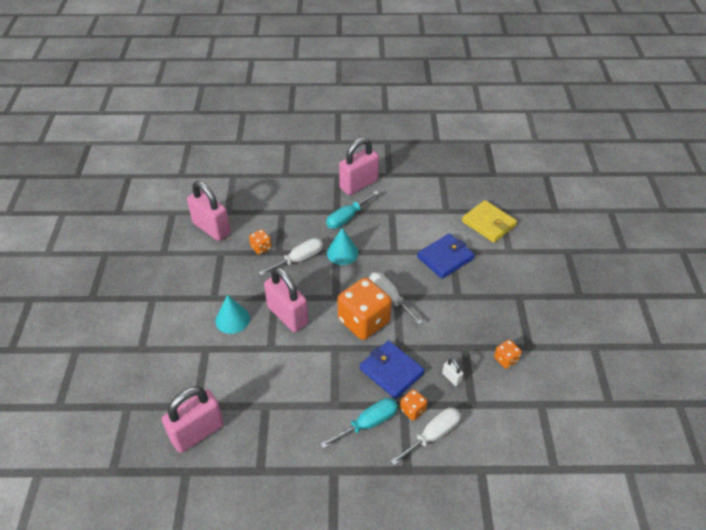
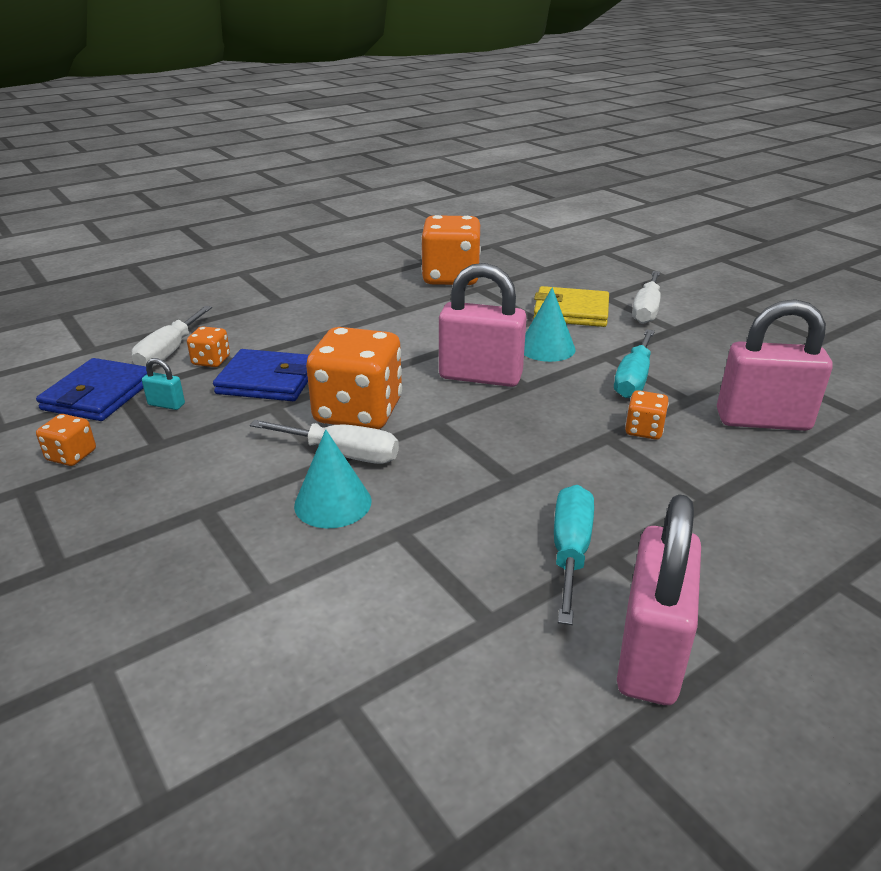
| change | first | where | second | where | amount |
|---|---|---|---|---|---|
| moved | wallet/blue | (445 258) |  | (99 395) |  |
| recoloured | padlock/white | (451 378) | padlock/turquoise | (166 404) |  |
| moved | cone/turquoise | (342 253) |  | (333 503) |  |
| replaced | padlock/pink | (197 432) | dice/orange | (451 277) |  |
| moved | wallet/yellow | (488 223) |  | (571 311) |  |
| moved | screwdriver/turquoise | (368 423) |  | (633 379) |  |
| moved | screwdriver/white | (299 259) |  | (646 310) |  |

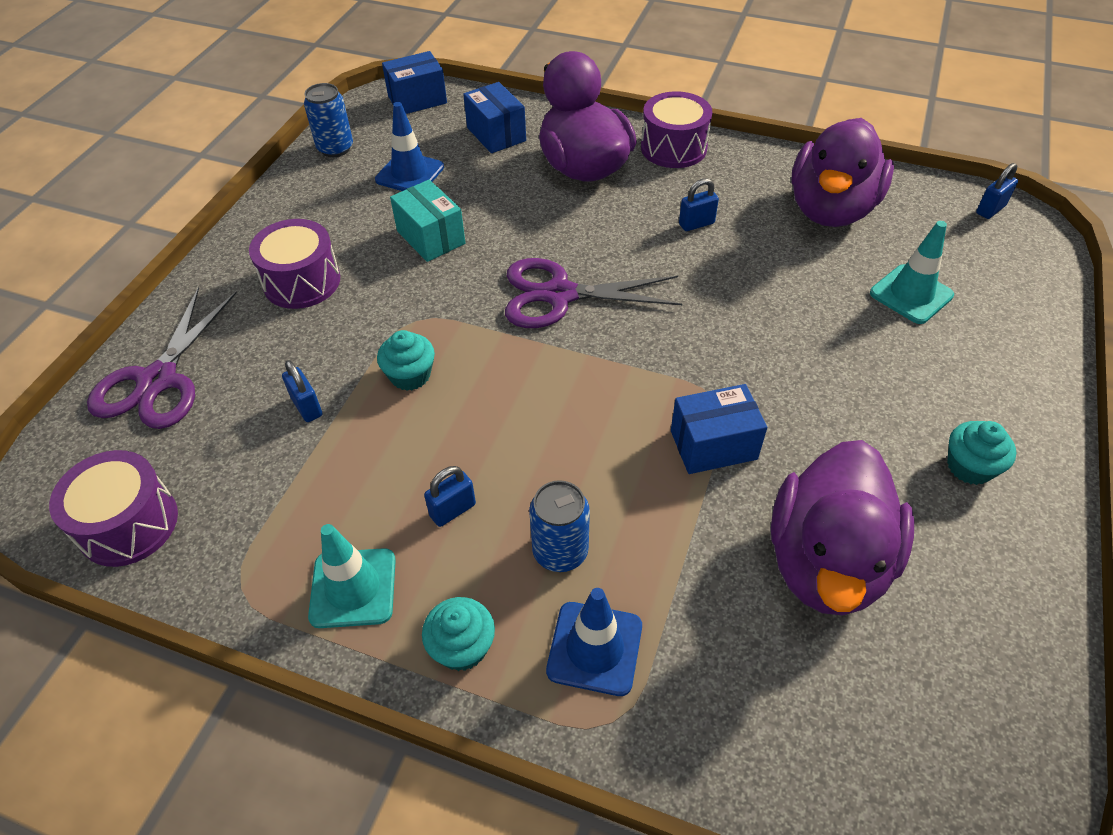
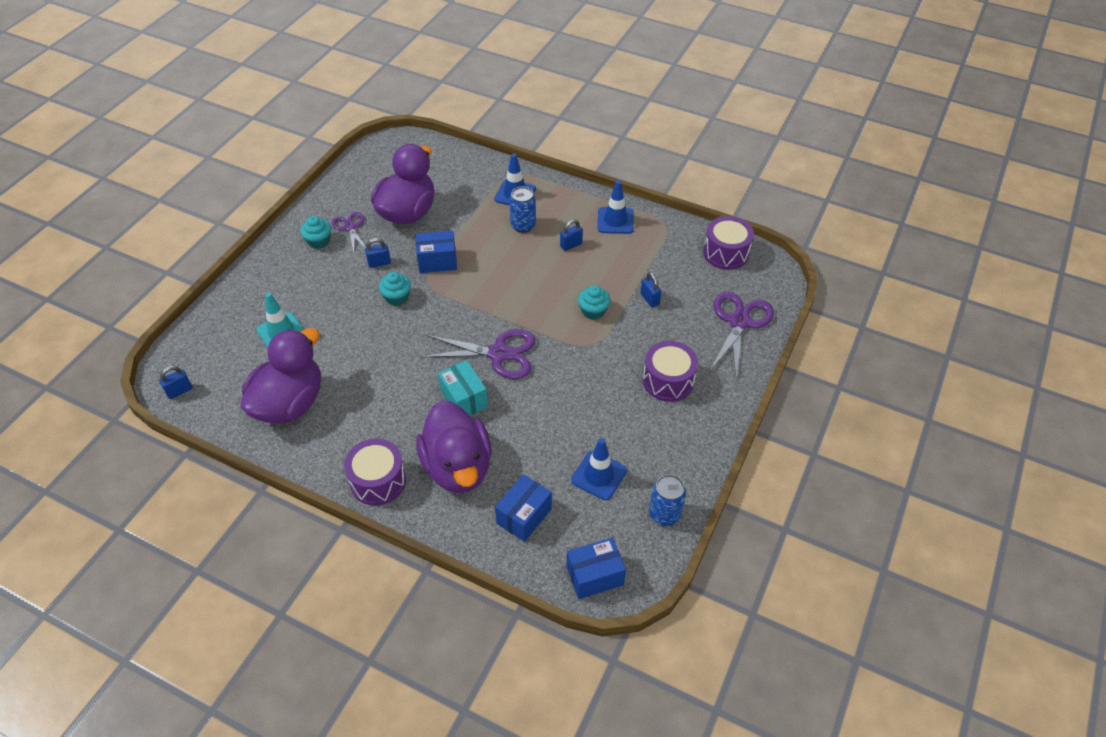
| change | first | where | second | where | amount |
|---|---|---|---|---|---|
| added |  |  | scissors/purple | (350 227) |  |
| moved | padlock/blue | (696 224) |  | (379 263) |  |
| moved | cupcake/turquoise | (462 647) |  | (397 297) |  |
| moved | box/turquoise | (431 237) |  | (464 399) |  |
| turned | box/blue | (496 134) |  | (524 516) | 60 degrees clockwise |
| recoloured | traffic cone/turquoise | (353 588) | traffic cone/blue | (615 221) |  |

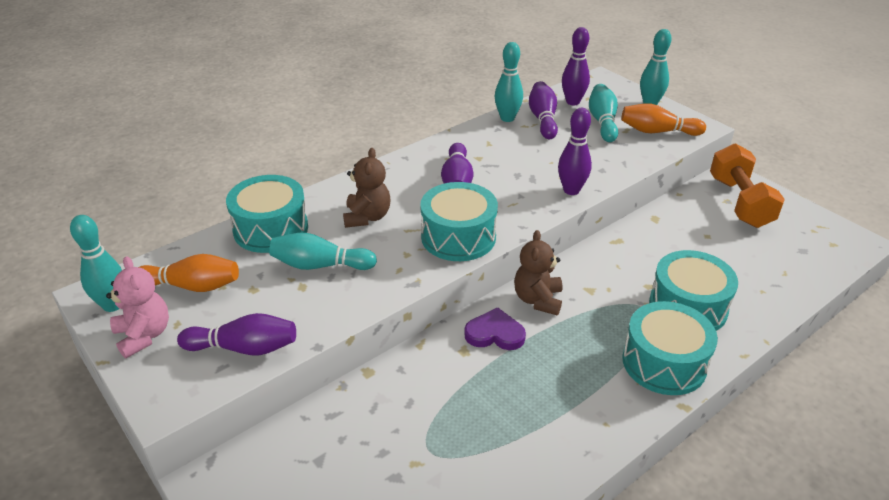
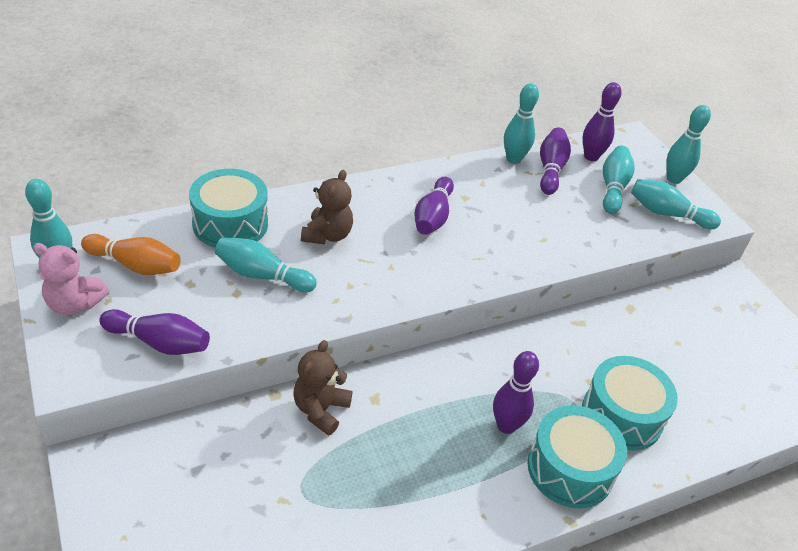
| change | first | where | second | where | amount |
|---|---|---|---|---|---|
| turned | teddy bear/pink | (144 335) |  | (75 304) | 120 degrees clockwise |
| moved | teddy bear/brown | (538 299) |  | (320 409) |  |
| moved | bowling pin/purple | (571 190) |  | (506 425) |  |
| recoloured | bowling pin/orange | (657 131) | bowling pin/turquoise | (667 214) |  |
| removed | drum/turquoise | (458 237) |  |  |  |
| removed | heart/purple | (495 333) |  |  |  |
| removed | dumbbell/orange | (739 202) |  |  |  |

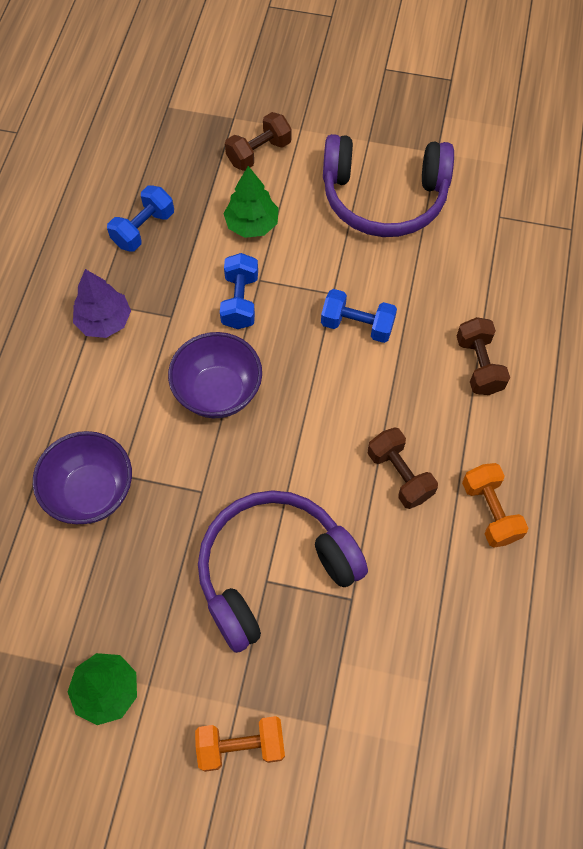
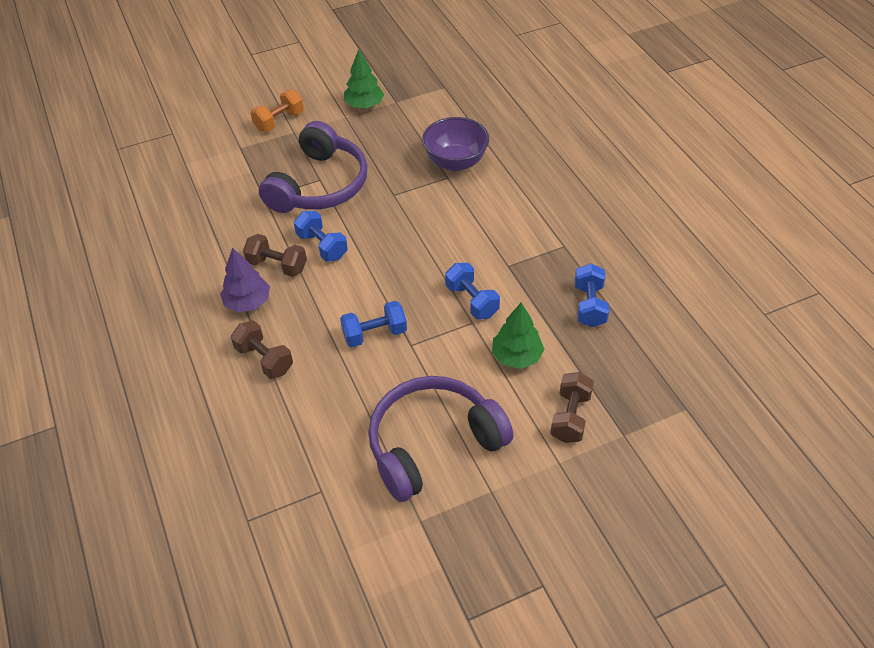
| change | first | where | second | where | amount |
|---|---|---|---|---|---|
| moved | tree/purple | (104 321) |  | (247 302) |  |
| added |  |  | dumbbell/blue | (322 246) |  |
| removed | bowl/purple | (218 392) |  |  |  |
| removed | dumbbell/orange | (490 511) |  |  |  |

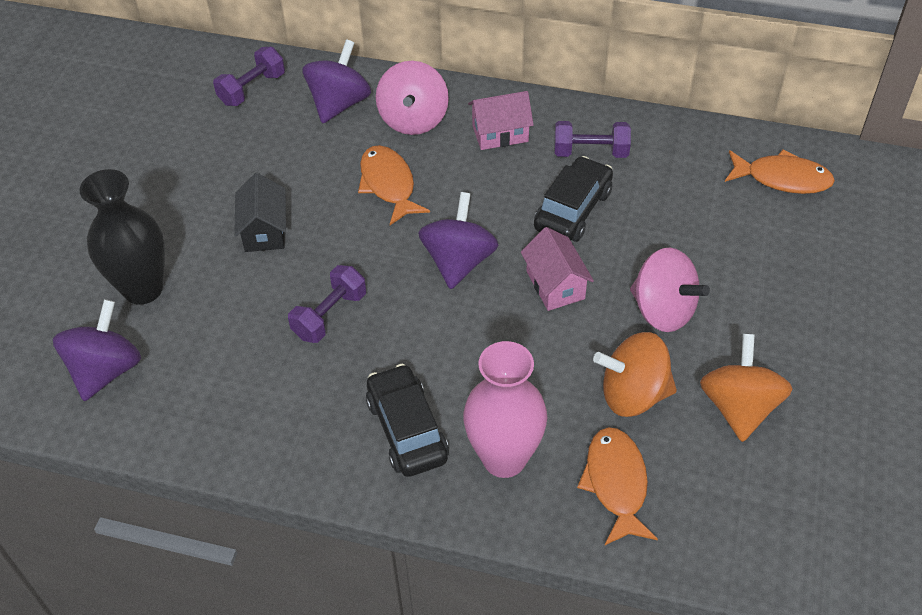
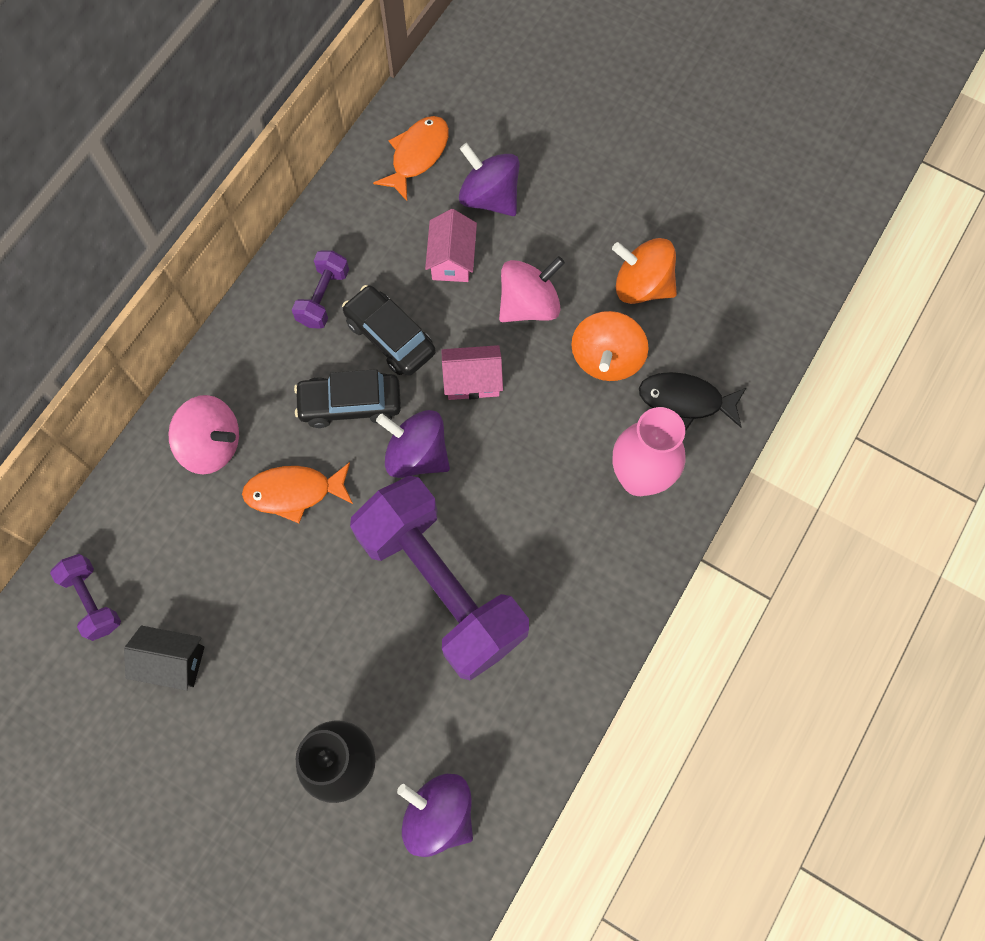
| change | first | where | second | where | amount |
|---|---|---|---|---|---|
| moved | house/black | (264 230) |  | (172 661) |  |
| moved | car/black | (407 429) |  | (350 404) |  |
| resized | dumbbell/purple | (330 315) |  | (441 586) | x2.37 |
| moved | house/pink | (500 133) |  | (452 259) |  |
| moved | spinning top/purple | (339 104) |  | (489 197) |  |
| recoloured | fish/orange | (616 483) | fish/black | (685 401) |  |

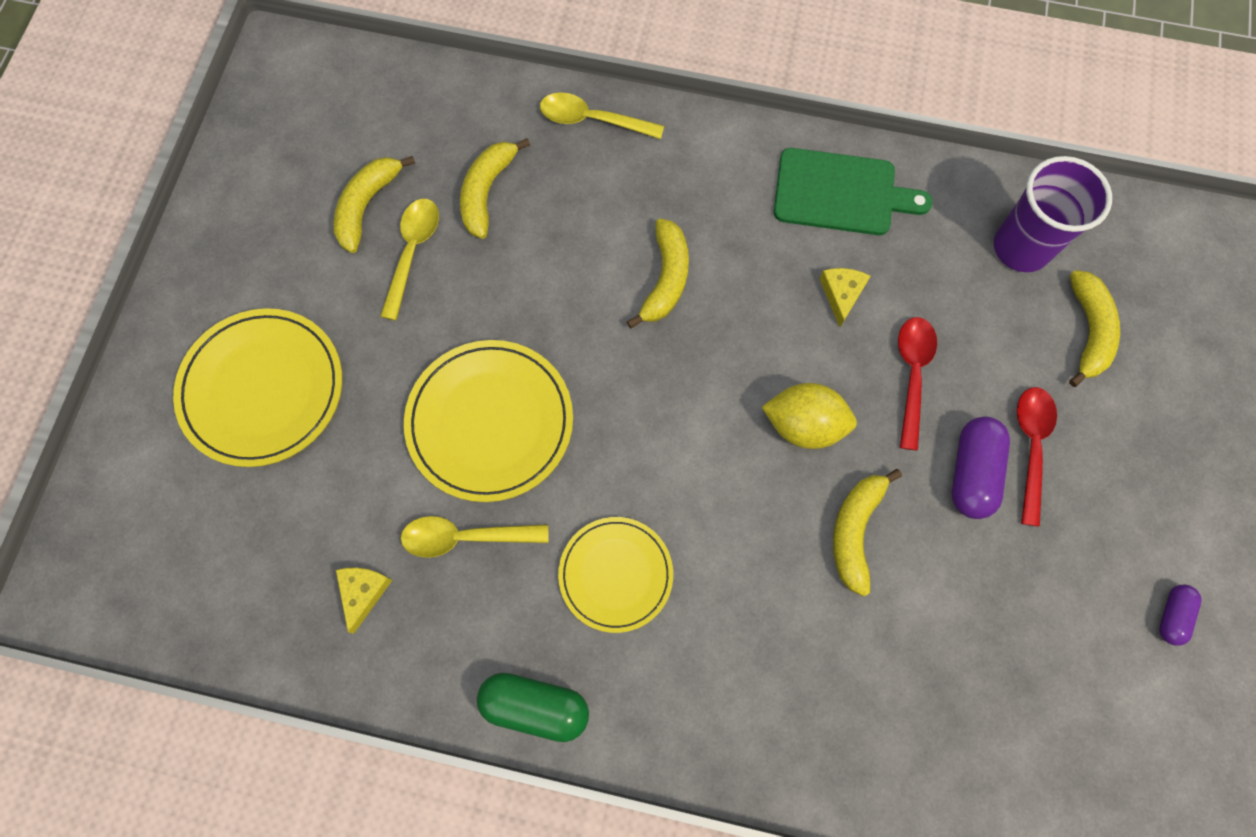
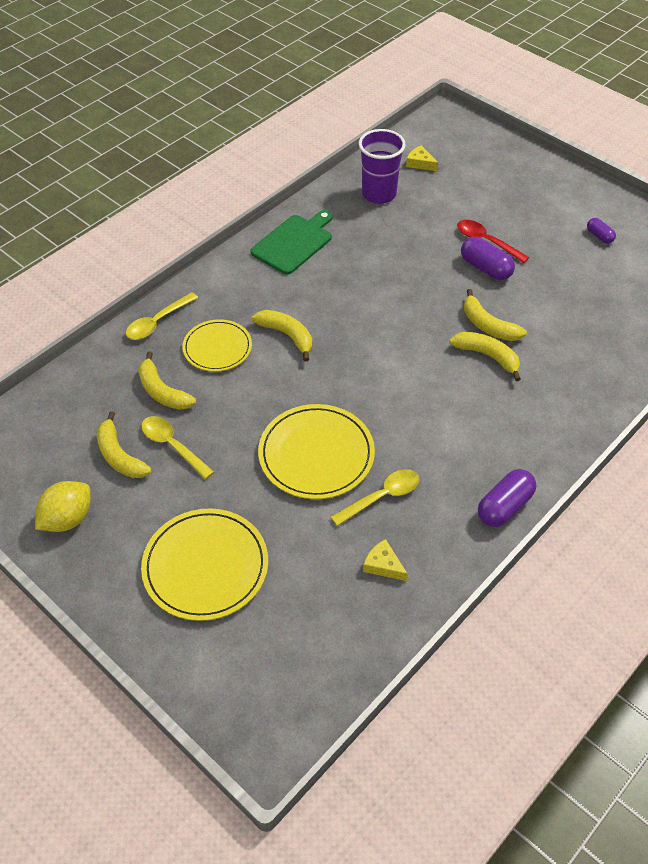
| change | first | where | second | where | amount |
|---|---|---|---|---|---|
| moved | lemon/yellow | (804 425) |  | (68 519) |  |
| moved | plate/yellow | (615 574) |  | (217 348) |  |
| turned | spoon/yellow | (466 537) |  | (381 497) | 150 degrees counterclockwise |
| moved | cheese/yellow | (841 294) |  | (420 163) |  |
| moved | banana/yellow | (1088 331) |  | (487 356) |  |
| recoloured | capsule/green | (535 706) | capsule/purple | (504 506) |  |
| removed | spoon/red | (912 375) |  |  |  |

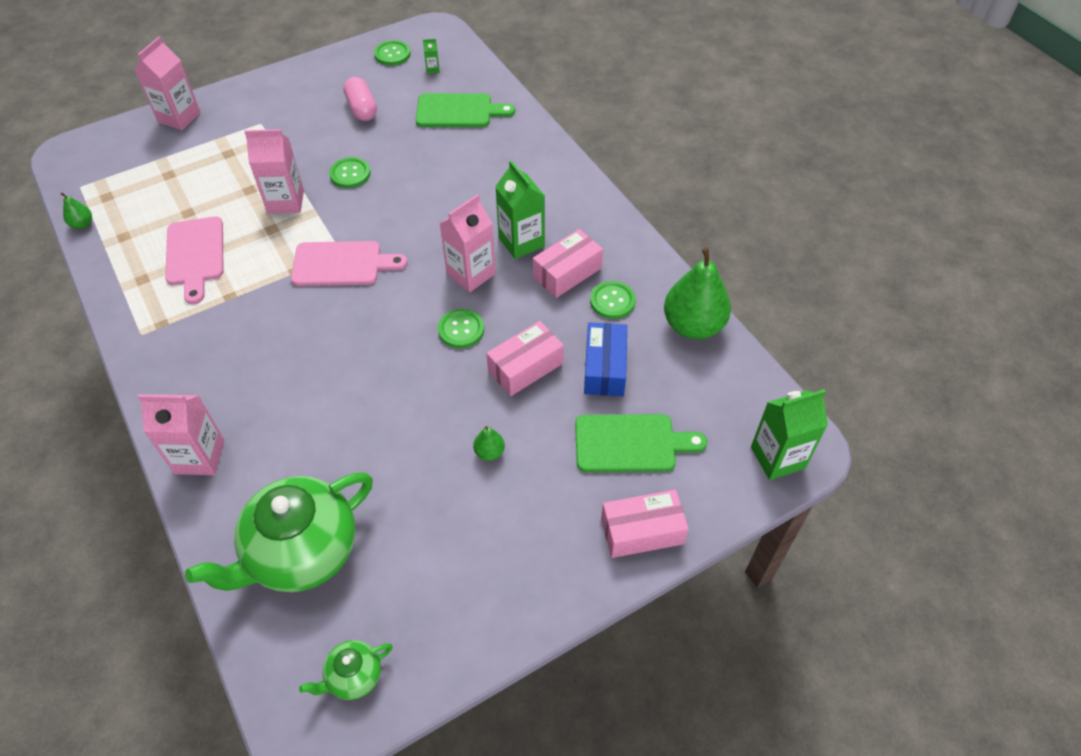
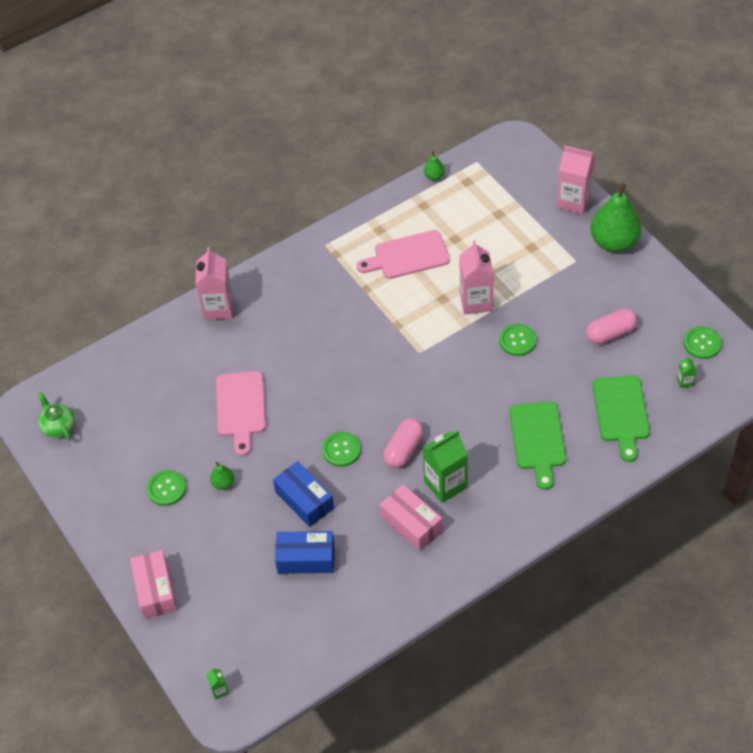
| change | first | where | second | where | amount |
|---|---|---|---|---|---|
| moved | button/green | (612 301) |  | (166 489) |  |
| resized | carton/green | (777 457) |  | (219 690) | x0.43 |
| moved | cutting board/pink | (342 264) |  | (240 408) |  |
| recoloured | box/pink | (525 367) | box/blue | (304 500) |  |
| replaced | carton/pink | (471 274) | capsule/pink | (403 449) |  |
| moved | cutting board/green | (631 443) |  | (538 440) |  |
| moved | pear/green | (693 325) |  | (614 242) |  |
| removed | teapot/green | (301 552) |  |  |  |

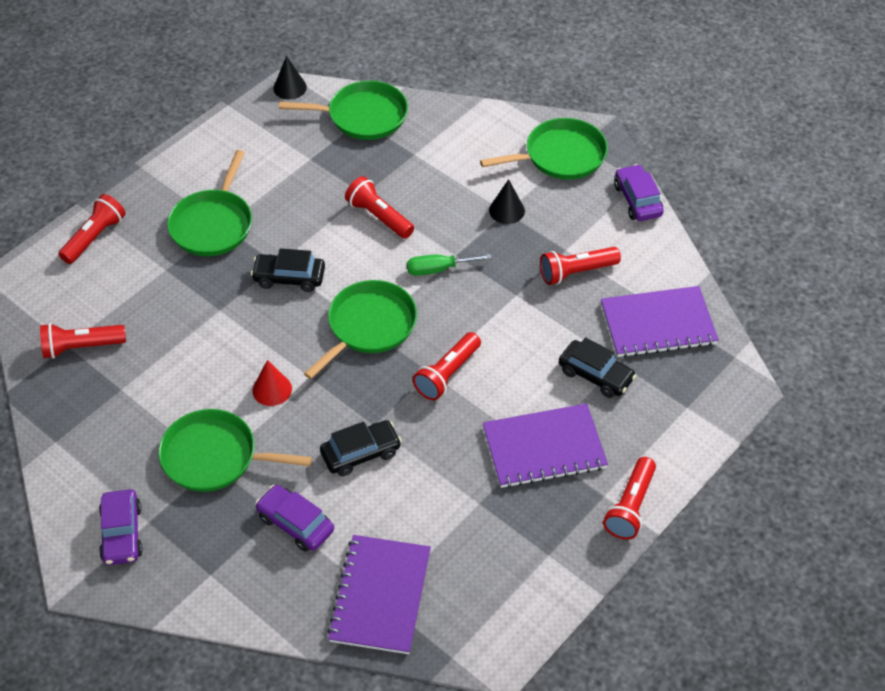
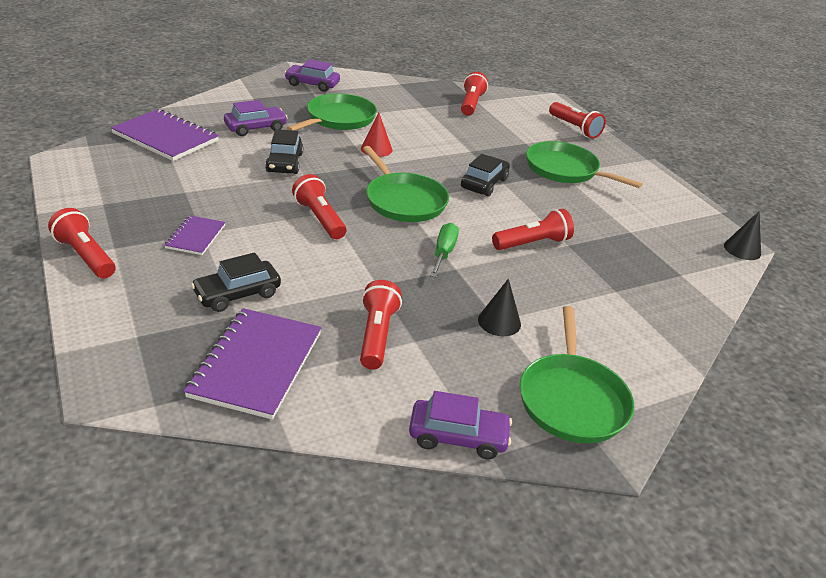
| change | first | where | second | where | amount |
|---|---|---|---|---|---|
| resized | notebook/purple | (544 448) |  | (196 237) | x0.54 |
| removed | pan/green | (363 116) |  |  |  |

